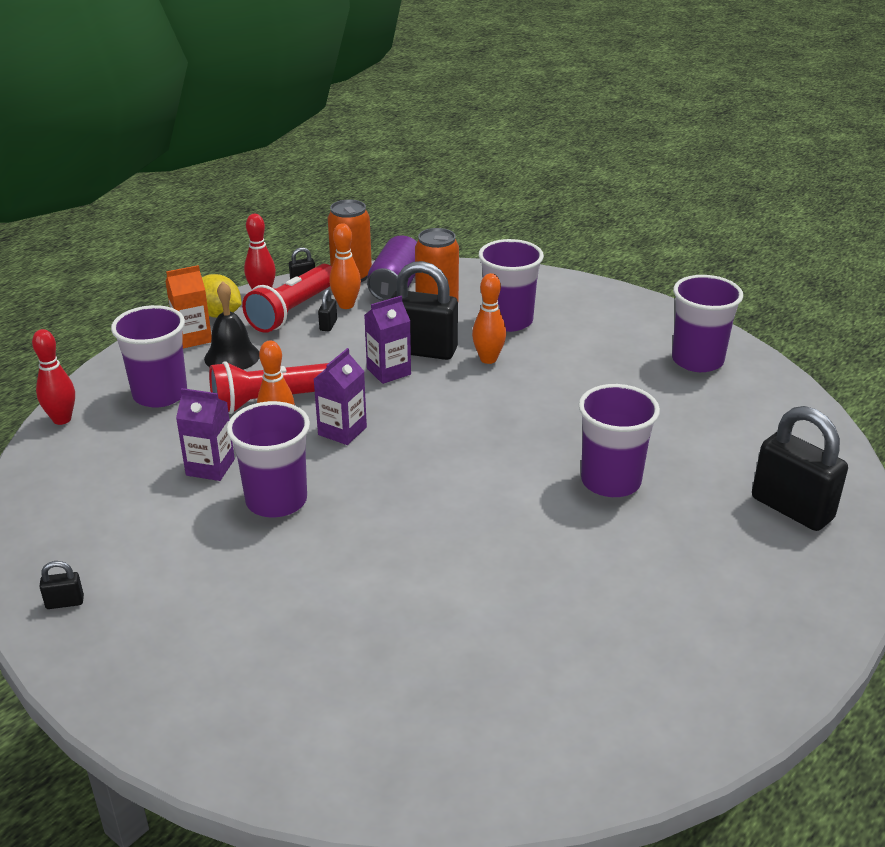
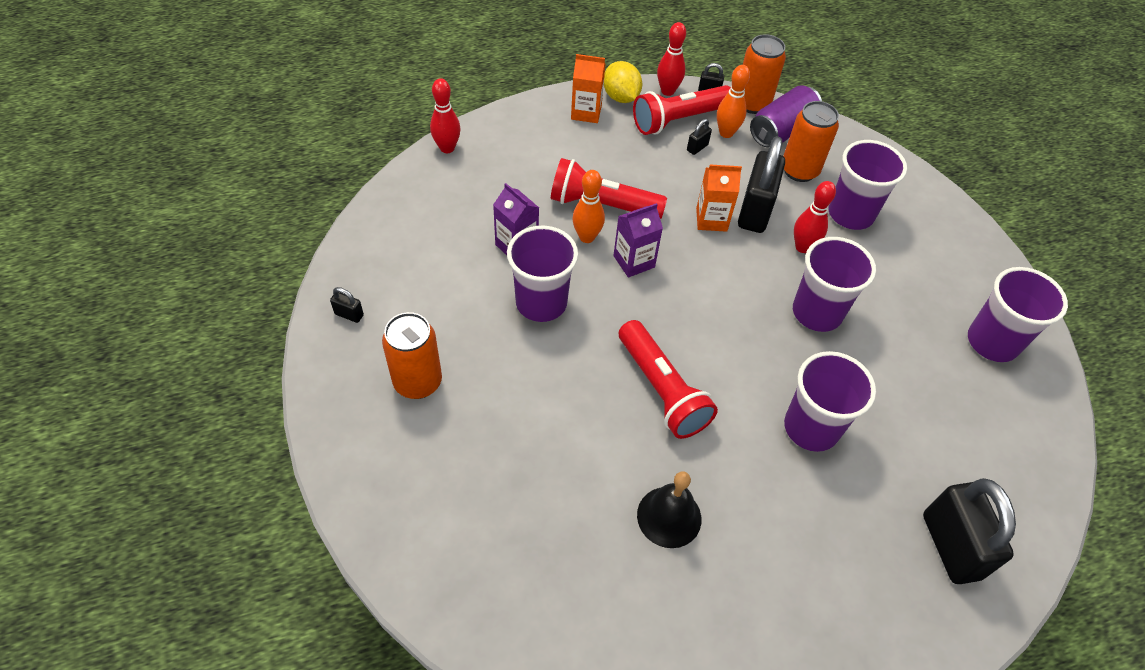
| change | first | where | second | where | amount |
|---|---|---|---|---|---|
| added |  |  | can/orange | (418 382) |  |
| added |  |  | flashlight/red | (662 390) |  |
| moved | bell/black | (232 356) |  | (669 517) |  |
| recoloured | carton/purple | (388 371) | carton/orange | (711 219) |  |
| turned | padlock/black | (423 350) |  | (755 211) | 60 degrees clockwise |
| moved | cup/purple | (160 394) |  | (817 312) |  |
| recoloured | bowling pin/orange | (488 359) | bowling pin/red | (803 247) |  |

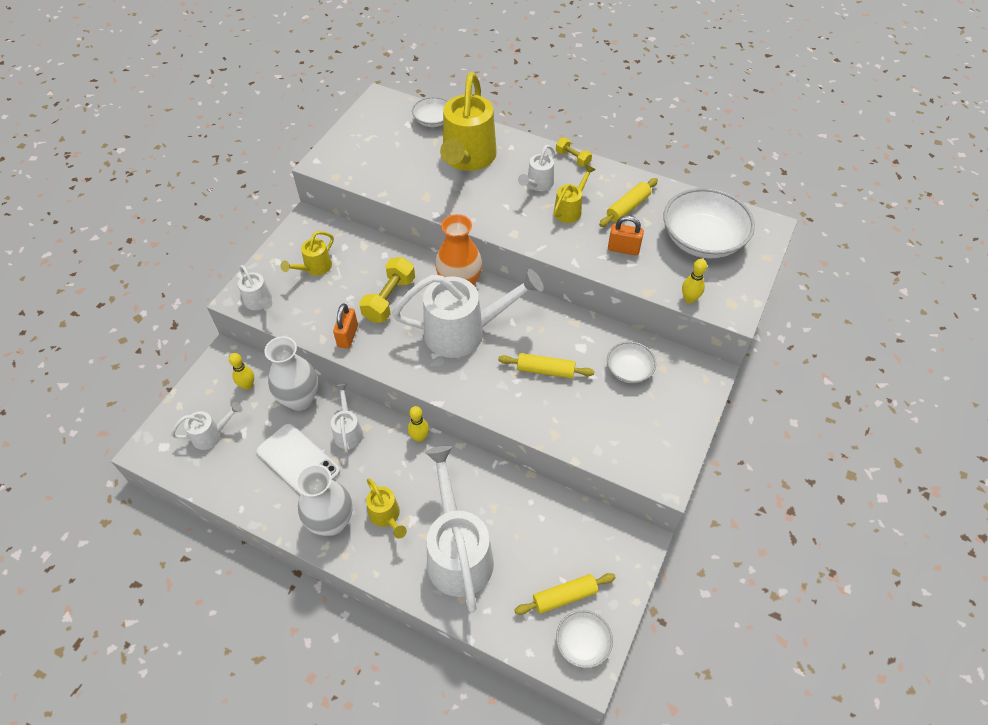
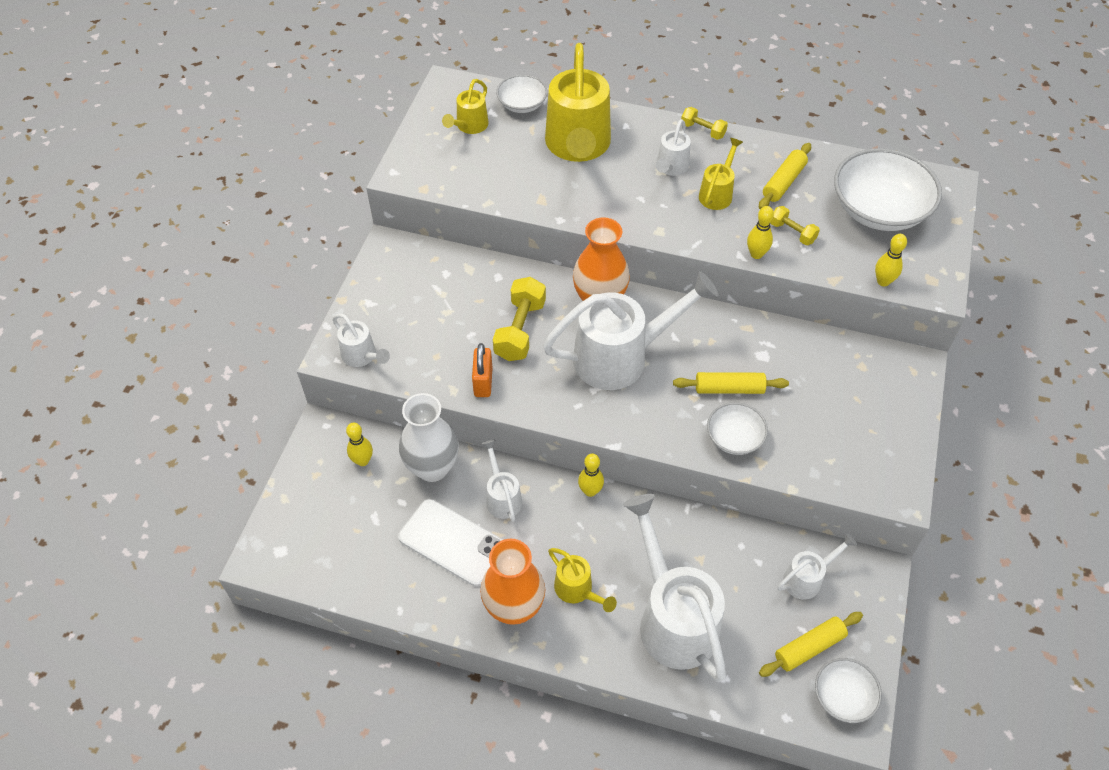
| change | first | where | second | where | amount |
|---|---|---|---|---|---|
| moved | watering can/yellow | (315 268) |  | (469 126) |  |
| recoloured | vase/white | (331 522) | vase/orange | (514 608) |  |
| moved | bowl/white | (629 370) |  | (734 437) |  |
| added |  |  | bowling pin/yellow | (756 254) |  |
| replaced | padlock/orange | (623 249) | dumbbell/yellow | (792 232) |  |
| moved | watering can/white | (211 435) |  | (807 578) |  |

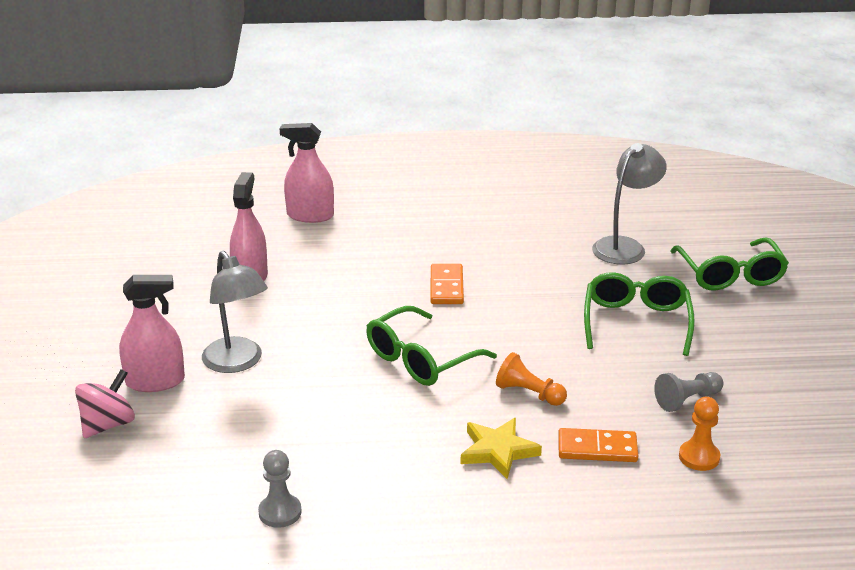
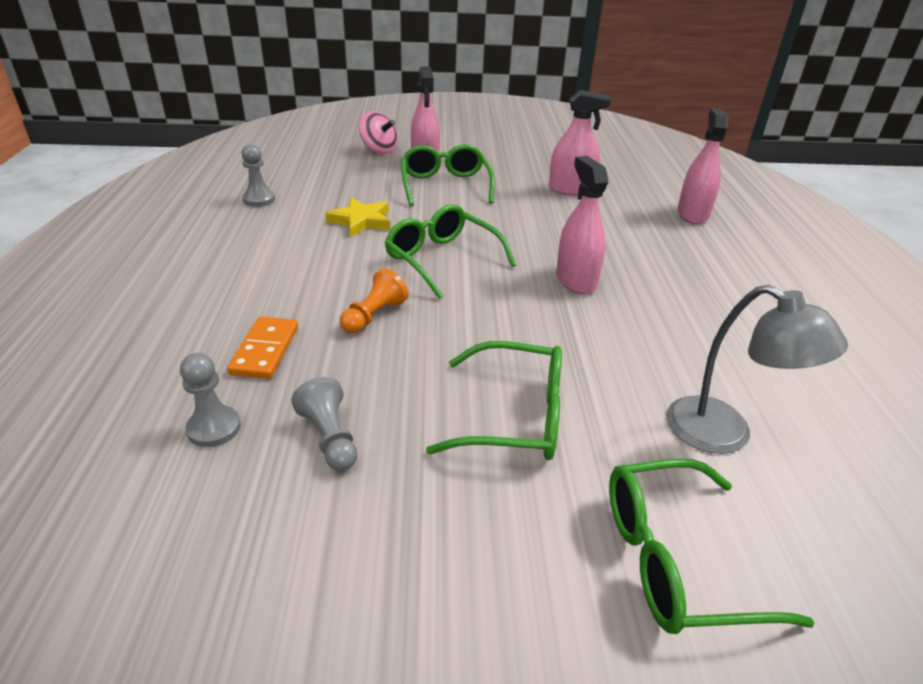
| change | first | where | second | where | amount |
|---|---|---|---|---|---|
| recoloured | pawn/orange | (699 457) | pawn/grey | (214 428) |  |
| moved | star/yellow | (498 451) |  | (361 221) |  |
| replaced | lamp/grey | (237 363) | glasses/green | (445 186) |  |
| replaced | domino/orange | (447 287) | spray bottle/pink | (576 280) |  |

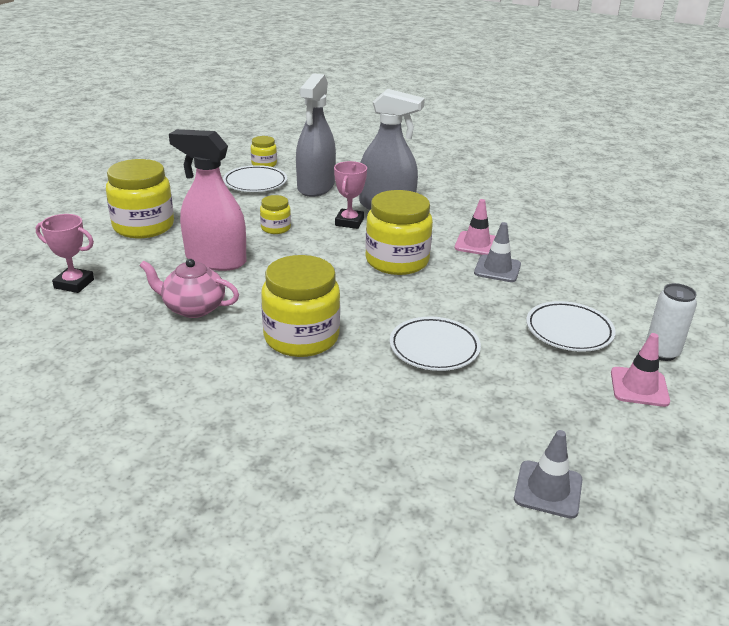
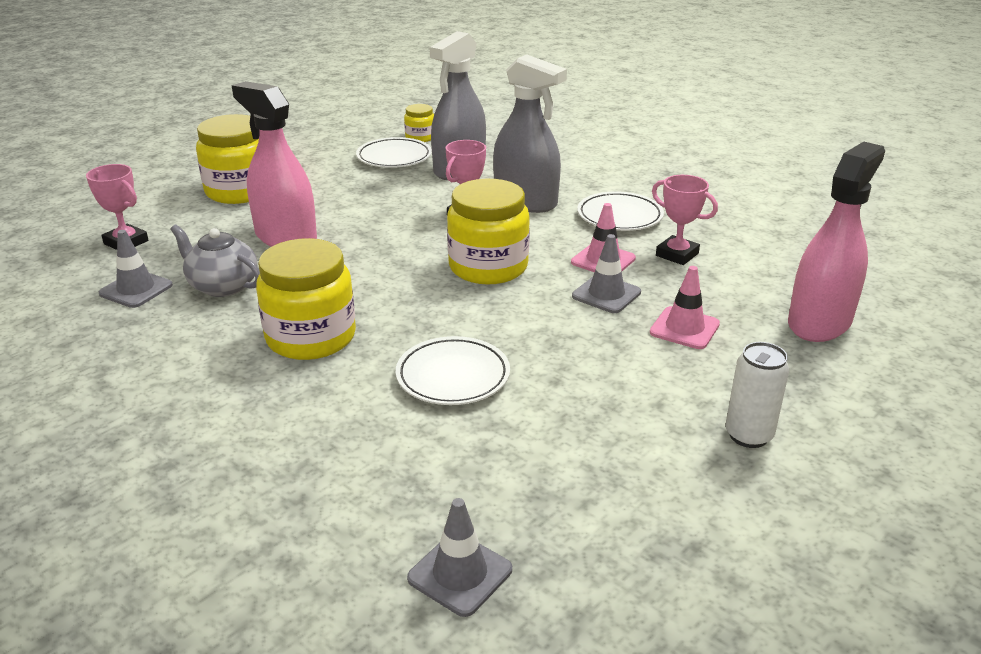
| change | first | where | second | where | amount |
|---|---|---|---|---|---|
| added |  |  | traffic cone/grey | (136 289) |  |
| recoloured | teapot/pink | (193 308) | teapot/grey | (222 286) |  |
| moved | plate/white | (569 331) |  | (619 216) |  |
| moved | traffic cone/pink | (639 387) |  | (684 328) |  |
| added |  |  | trophy/pink | (677 254) |  |
| added |  |  | spray bottle/pink | (819 322) |  |
| removed | jar/yellow | (275 228) |  |  |  |

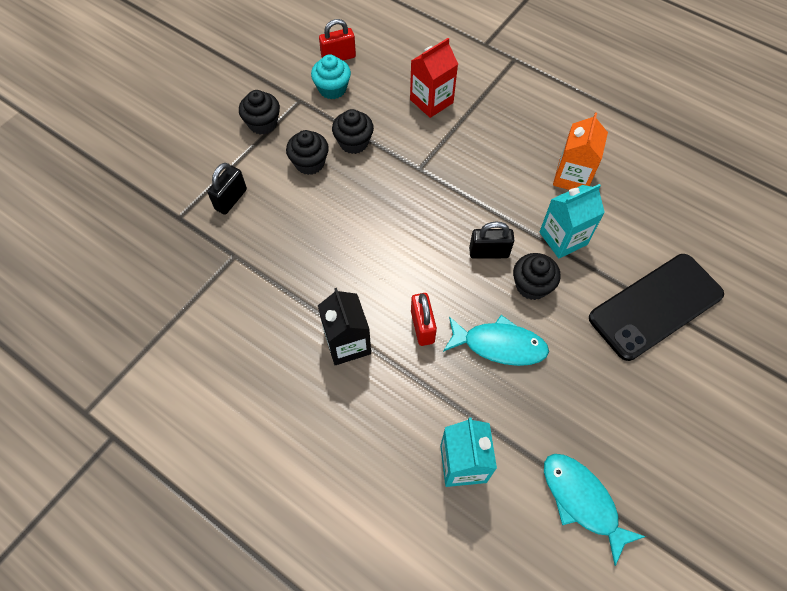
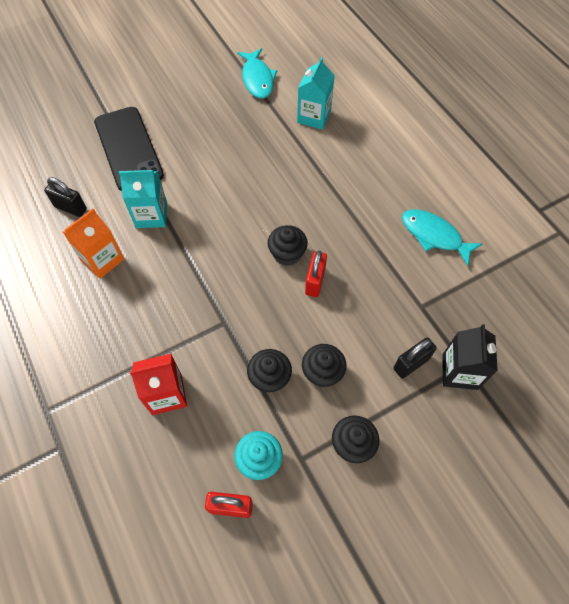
| change | first | where | second | where | amount |
|---|---|---|---|---|---|
| moved | padlock/black | (489 252) |  | (70 208) |  |
| turned | phone/black | (655 306) |  | (128 148) | 75 degrees clockwise |
| moved | cupcake/black | (532 285) |  | (287 254) |  |
| moved | padlock/red | (422 327) |  | (315 282) |  |
| moved | fish/turquoise | (499 345) |  | (434 235) |  |
| moved | carton/black | (347 343) |  | (459 371) |  |

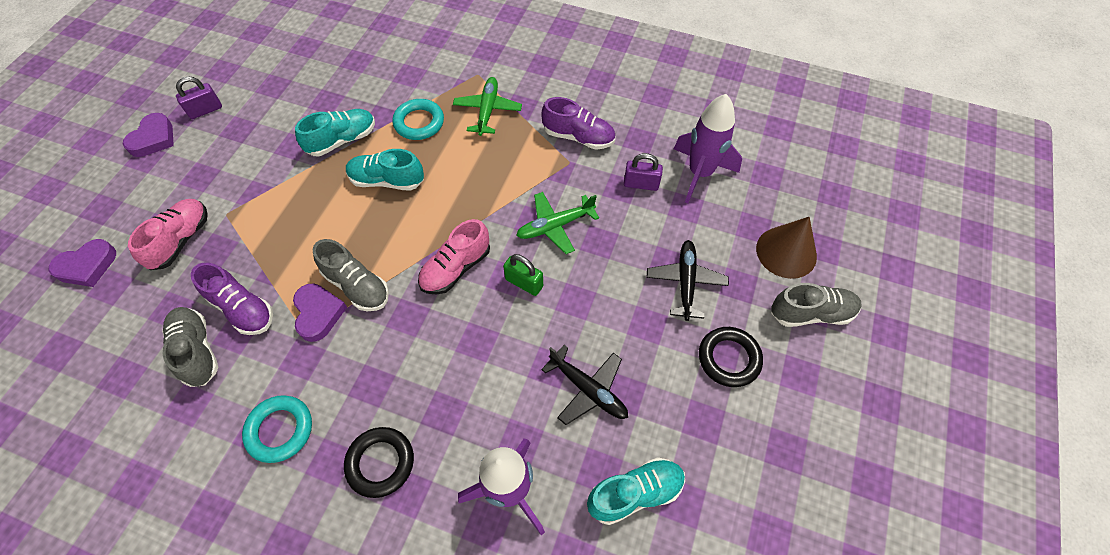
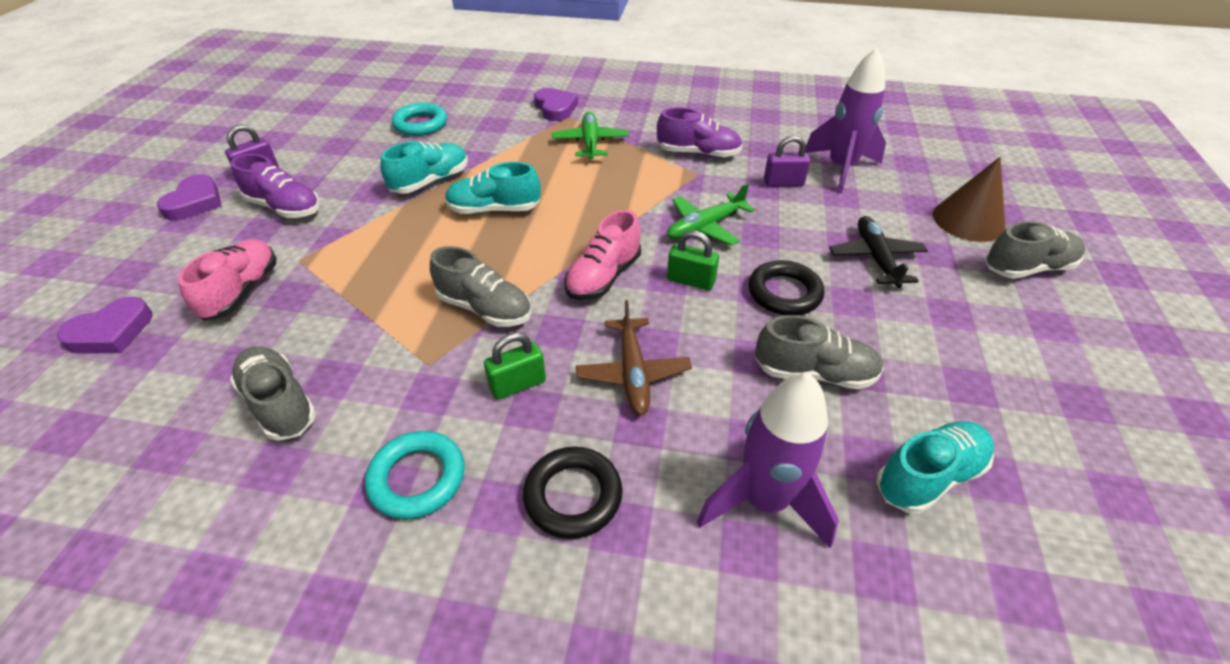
| change | first | where | second | where | amount |
|---|---|---|---|---|---|
| moved | shoe/purple | (242 309) |  | (285 208) |  |
| moved | ring/turquoise | (419 122) |  | (420 124) |  |
| added |  |  | padlock/green | (518 384) |  |
| moved | heart/purple | (318 313) |  | (555 108) |  |
| added |  |  | plane/brown | (633 373) |  |
| moved | ring/black | (729 358) |  | (784 293) |  |
| replaced | plane/black | (588 389) | shoe/grey | (814 373) |  |

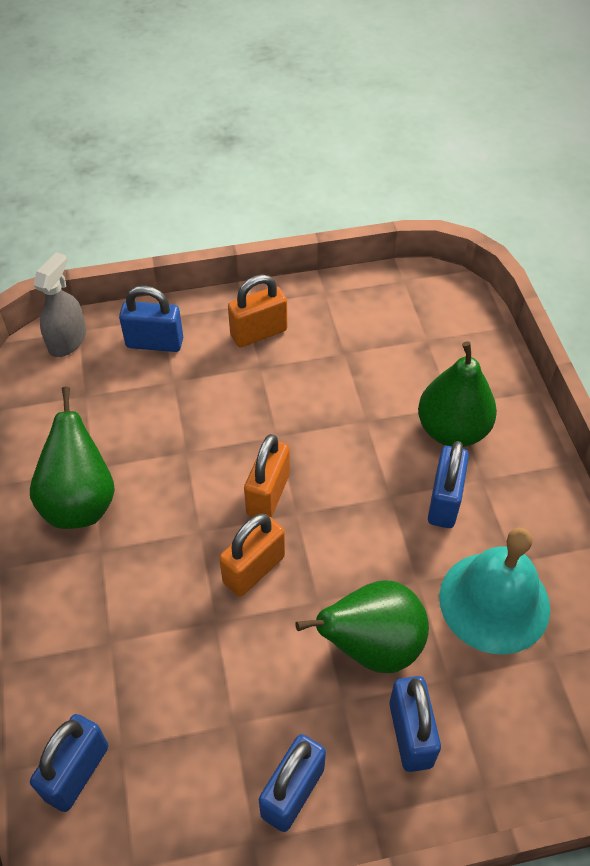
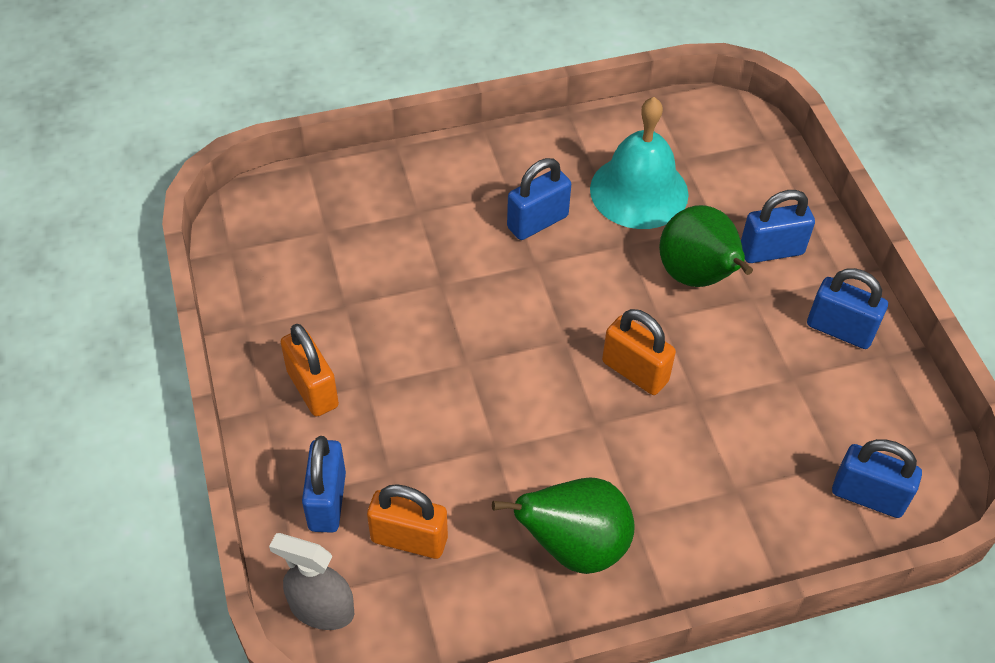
| change | first | where | second | where | amount |
|---|---|---|---|---|---|
| moved | padlock/orange | (268 494) |  | (409 539) |  |
| turned | padlock/blue | (444 501) |  | (537 222) | 45 degrees counterclockwise |
| removed | pear/green | (452 430) |  |  |  |

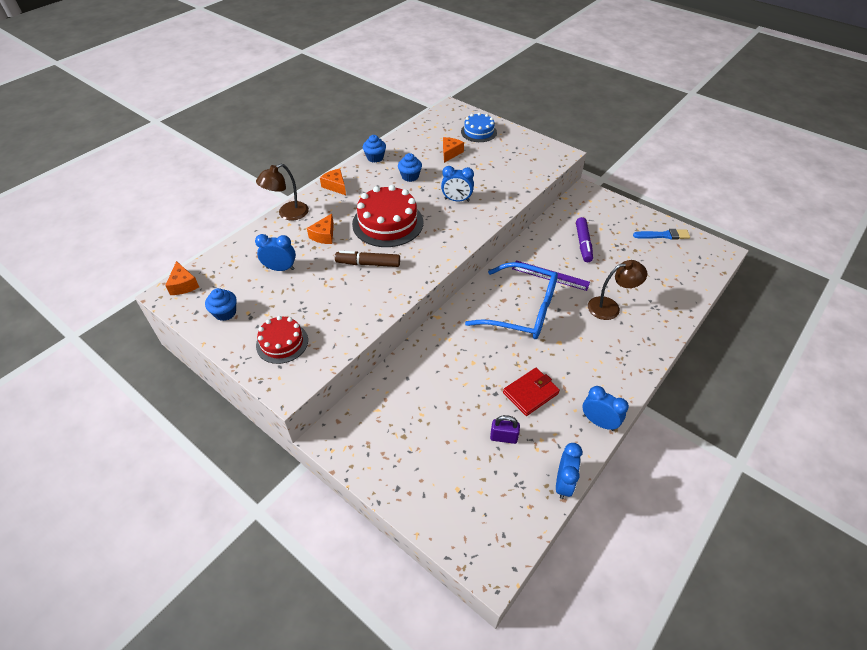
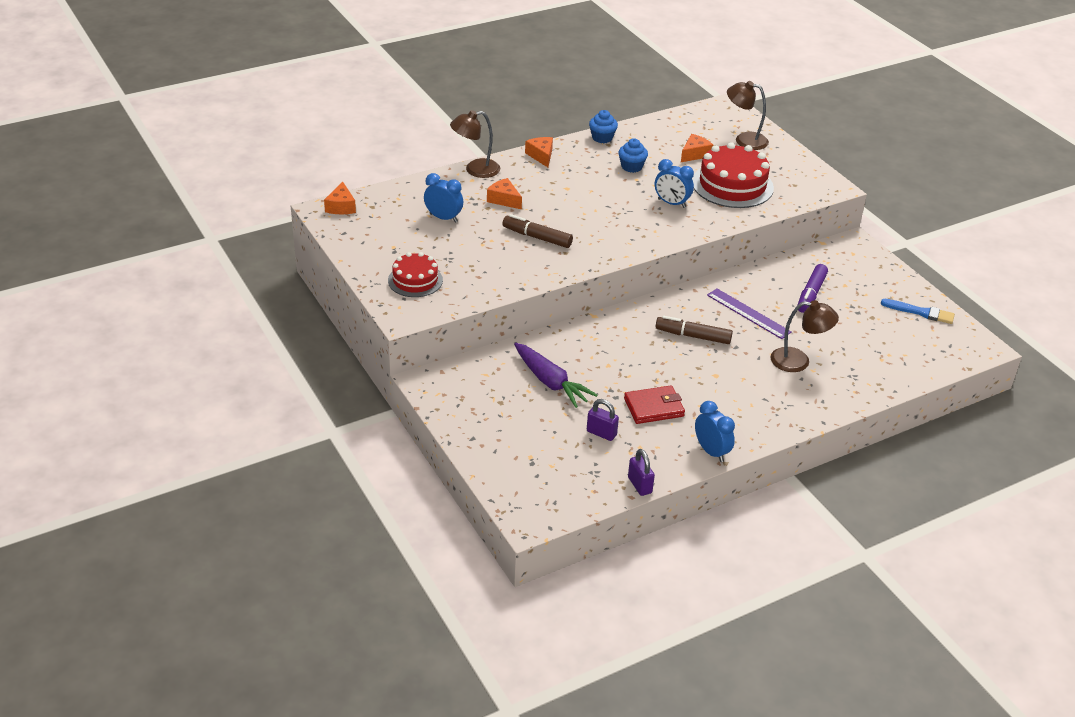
| change | first | where | second | where | amount |
|---|---|---|---|---|---|
| turned | cheese/orange | (324 235) |  | (504 200) | 90 degrees clockwise |
| added |  |  | carrot/purple | (550 382) |  |
| replaced | clock/blue | (563 483) | padlock/purple | (639 485) |  |
| replaced | glasses/blue | (522 310) | marker/brown | (693 336) |  |
| moved | cake/red | (388 223) |  | (732 185) |  |
| replaced | cake/blue | (478 132) | lamp/brown | (744 140) |  |
| removed | cupcake/blue | (225 313) |  |  |  |

